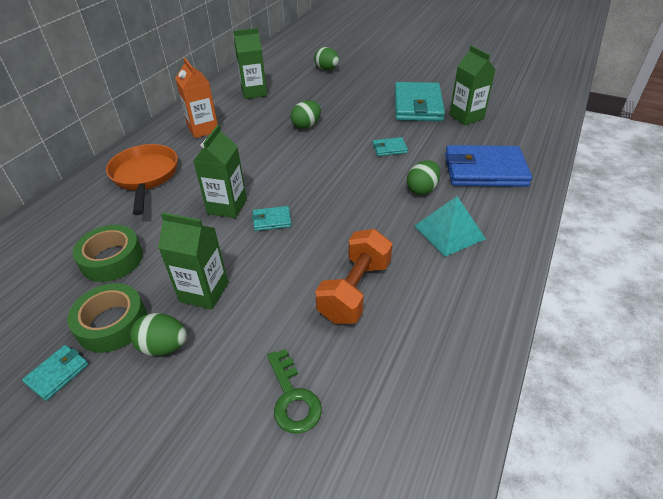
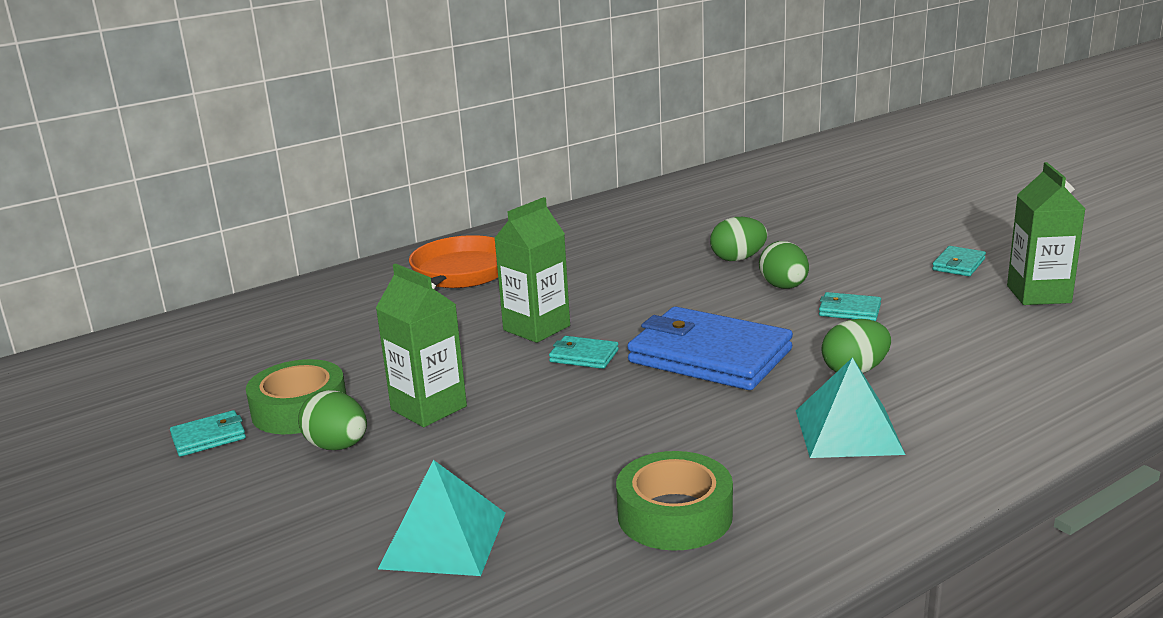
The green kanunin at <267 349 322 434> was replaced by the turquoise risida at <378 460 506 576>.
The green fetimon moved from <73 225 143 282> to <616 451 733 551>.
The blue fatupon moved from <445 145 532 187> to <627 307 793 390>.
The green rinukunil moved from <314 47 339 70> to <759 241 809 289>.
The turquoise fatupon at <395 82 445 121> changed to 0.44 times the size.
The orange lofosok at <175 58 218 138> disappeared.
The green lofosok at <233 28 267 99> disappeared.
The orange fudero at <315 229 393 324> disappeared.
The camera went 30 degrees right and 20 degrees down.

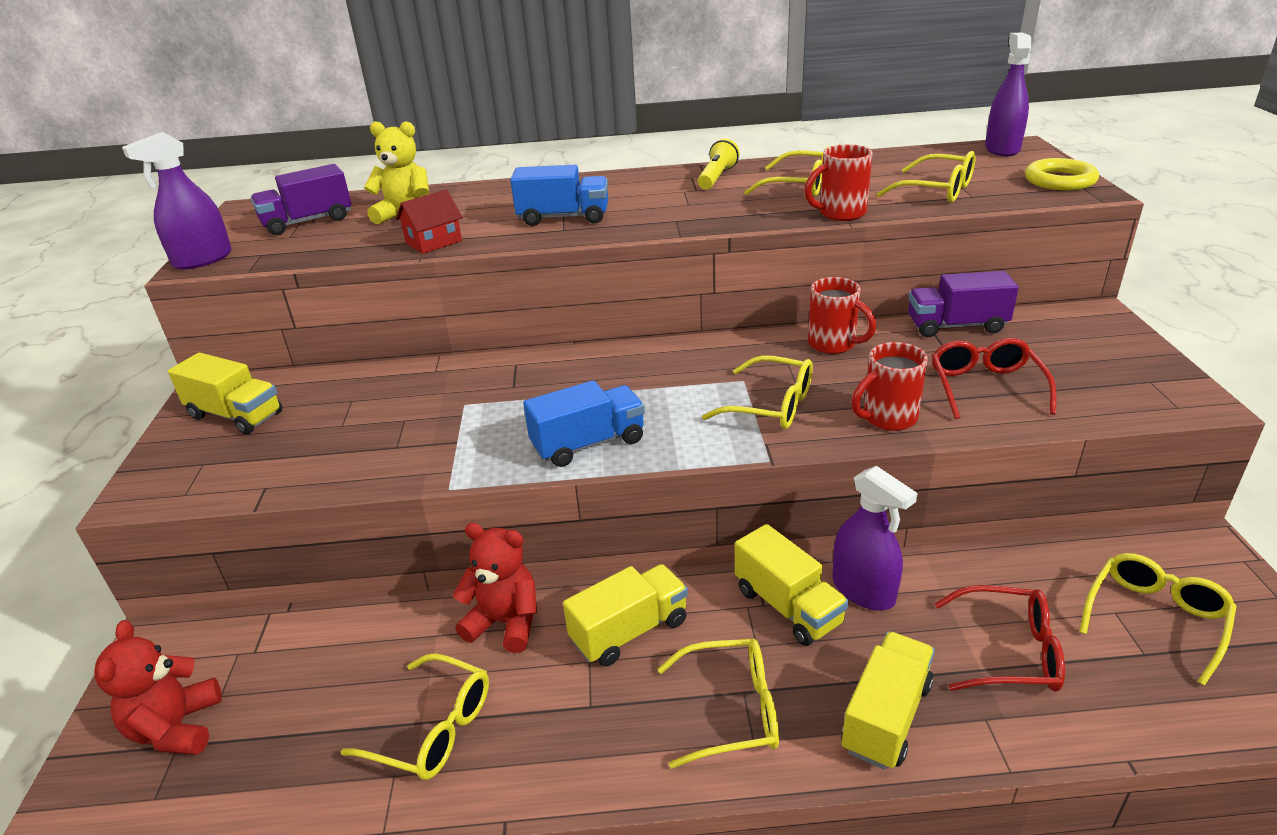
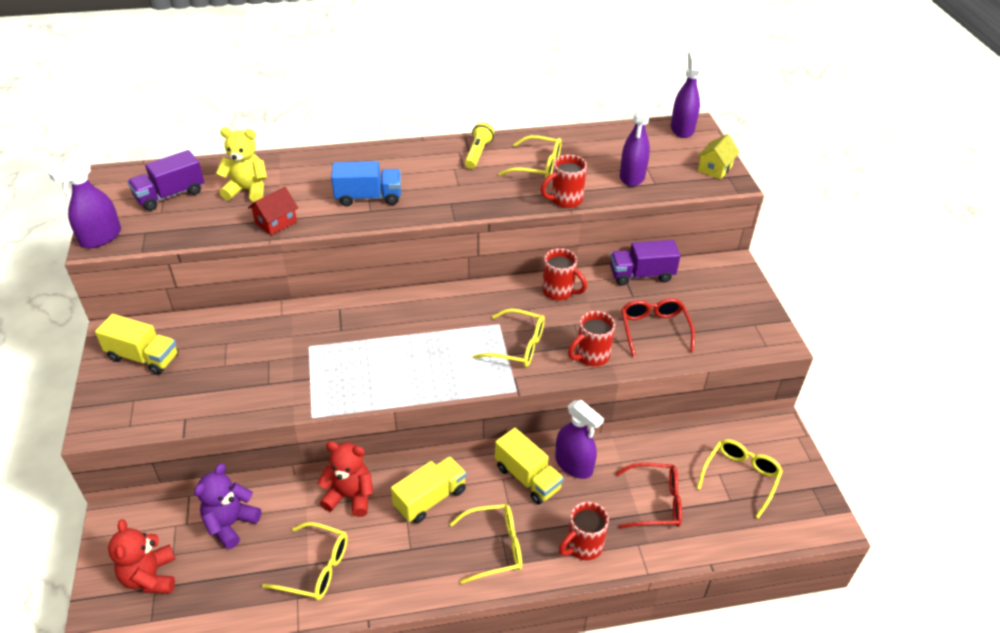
The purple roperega at <194 463 261 549> appeared.
The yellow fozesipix at <842 631 935 770> was replaced by the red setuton at <559 502 609 560>.
The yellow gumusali at <877 151 975 202> was replaced by the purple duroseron at <620 100 650 187>.
The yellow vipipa at <1025 158 1099 190> was replaced by the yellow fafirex at <697 134 740 180>.
The blue fozesipix at <523 380 645 467> disappeared.
The camera went 10 degrees left and 10 degrees up.

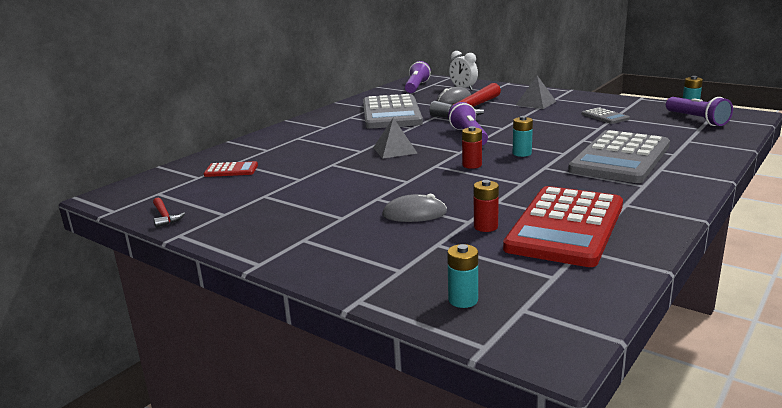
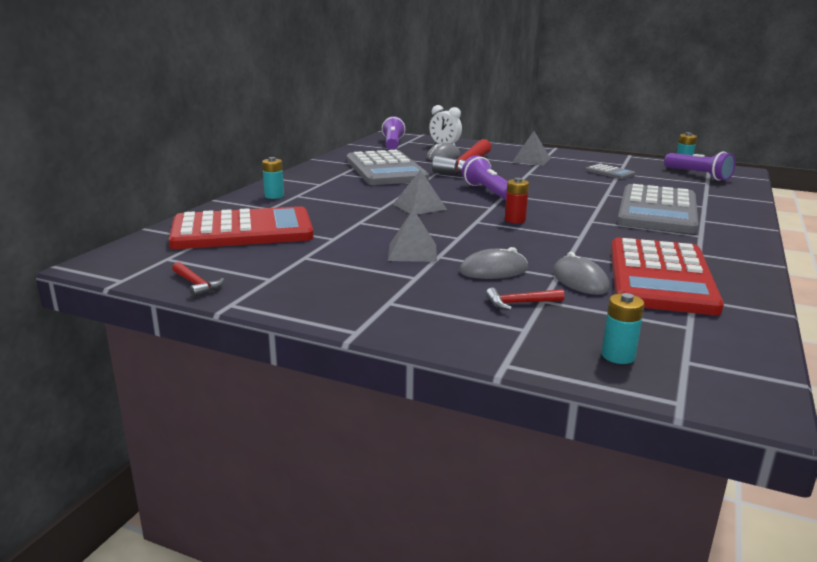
The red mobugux at <204 161 258 177> changed to 2.32 times the size.
The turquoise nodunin moved from <513 116 533 157> to <262 157 284 199>.
The grey risida at <388 209 437 262> appeared.
The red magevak at <486 288 565 310> appeared.
The red nodunin at <474 180 499 232> was replaced by the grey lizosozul at <553 252 610 295>.
The camera went 15 degrees left and 0 degrees up.

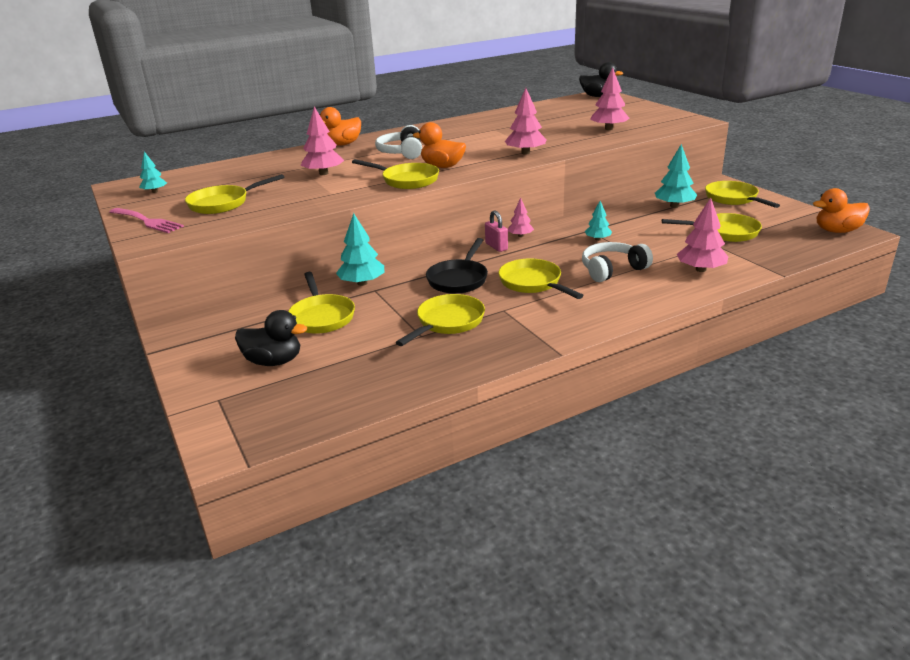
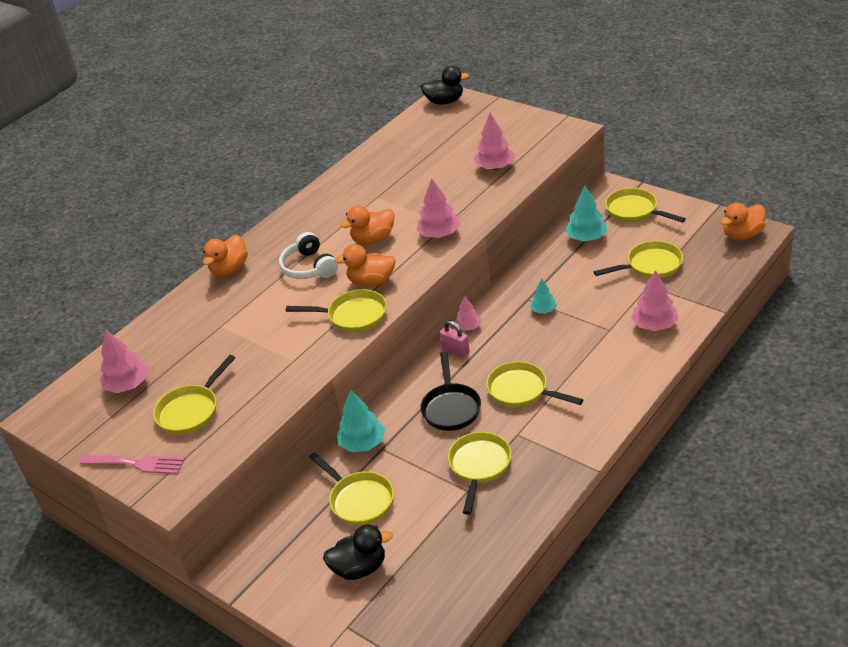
The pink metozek moved from <300 106 344 175> to <99 329 148 393>.
The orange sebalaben at <340 206 395 244> appeared.
The turquoise metozek at <139 152 167 193> disappeared.
The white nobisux at <582 242 653 282> disappeared.
The camera went 20 degrees left and 10 degrees up.

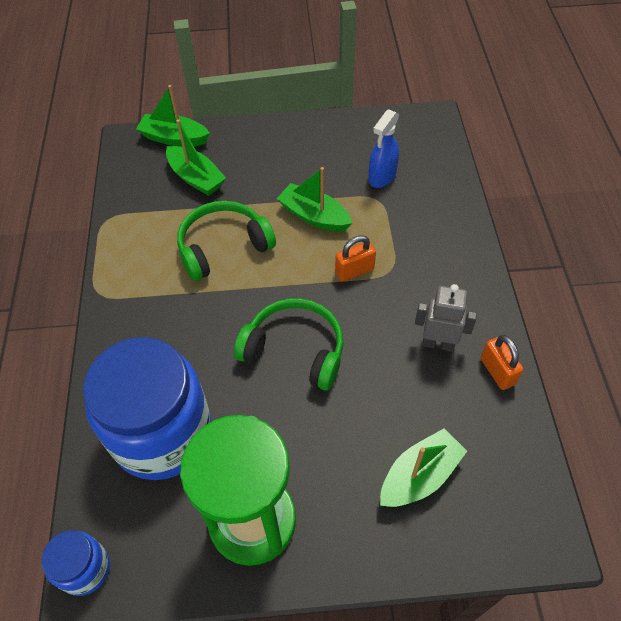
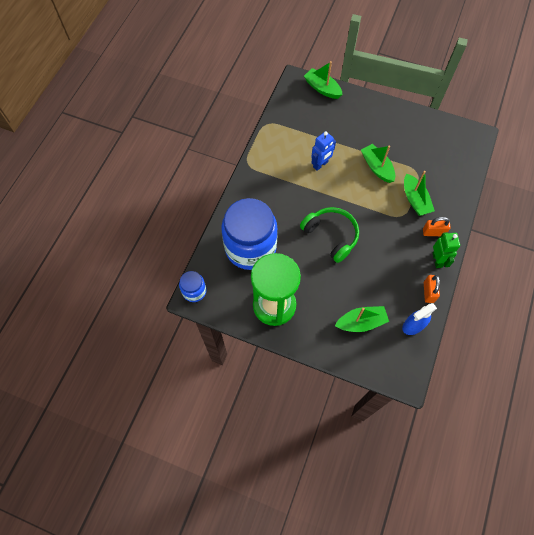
The green nobisux at <177 201 276 281> was replaced by the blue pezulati at <311 131 336 171>.
The blue duroseron moved from <368 109 399 188> to <402 303 437 335>.
The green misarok moved from <166 119 226 196> to <404 171 435 216>.
The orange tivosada moved from <335 235 376 282> to <423 217 451 236>.
The green pezulati at <433 232 460 268> appeared.
The grey pezulati at <415 284 477 352> disappeared.
The camera went 25 degrees right and 10 degrees up.

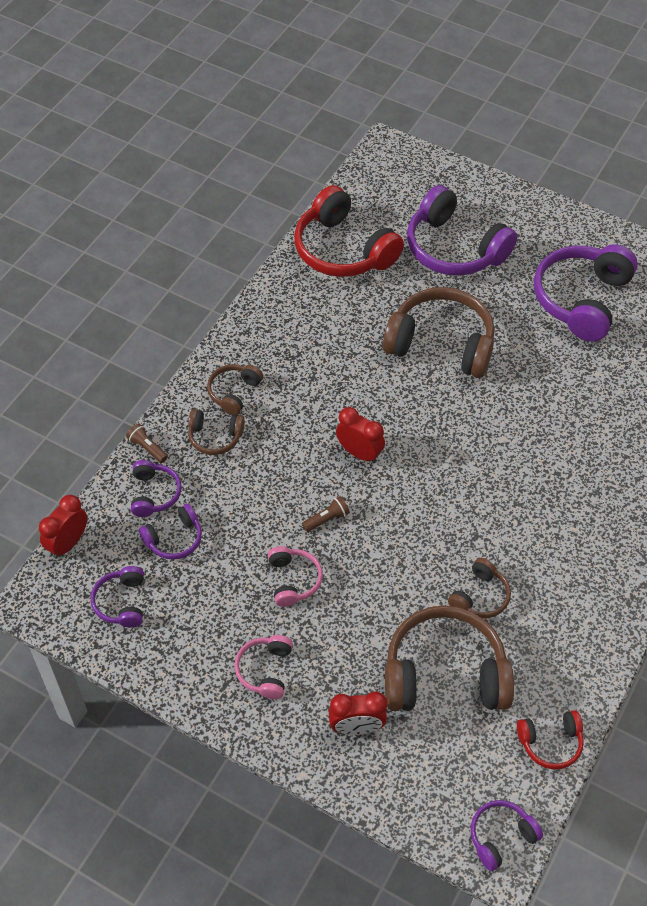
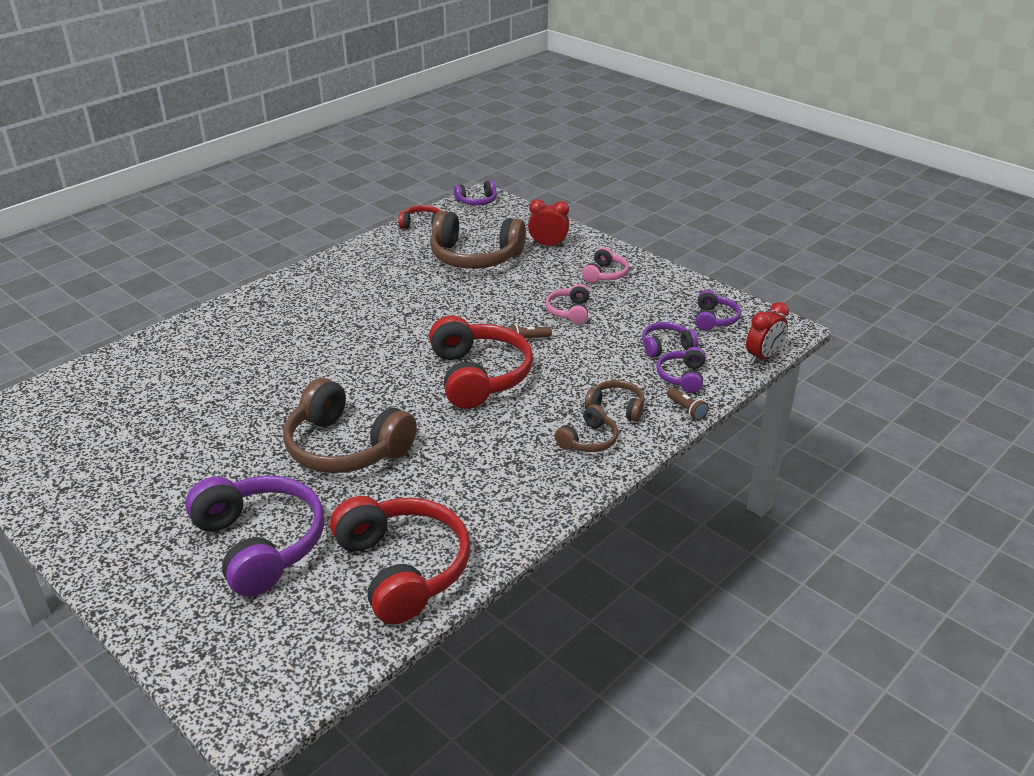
The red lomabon at <336 407 385 463> was replaced by the red nobisux at <429 316 533 409>.
The brown nobisux at <448 558 511 618> disappeared.
The purple nobisux at <534 244 638 342> disappeared.
The camera went 165 degrees left and 20 degrees down.

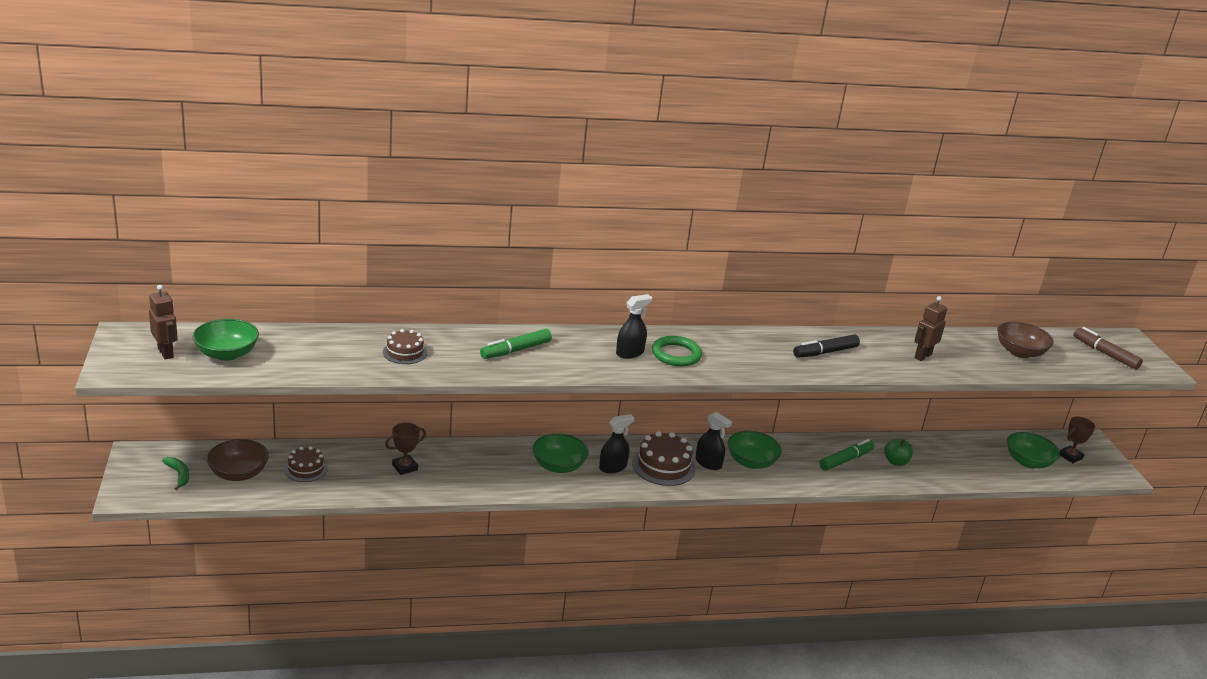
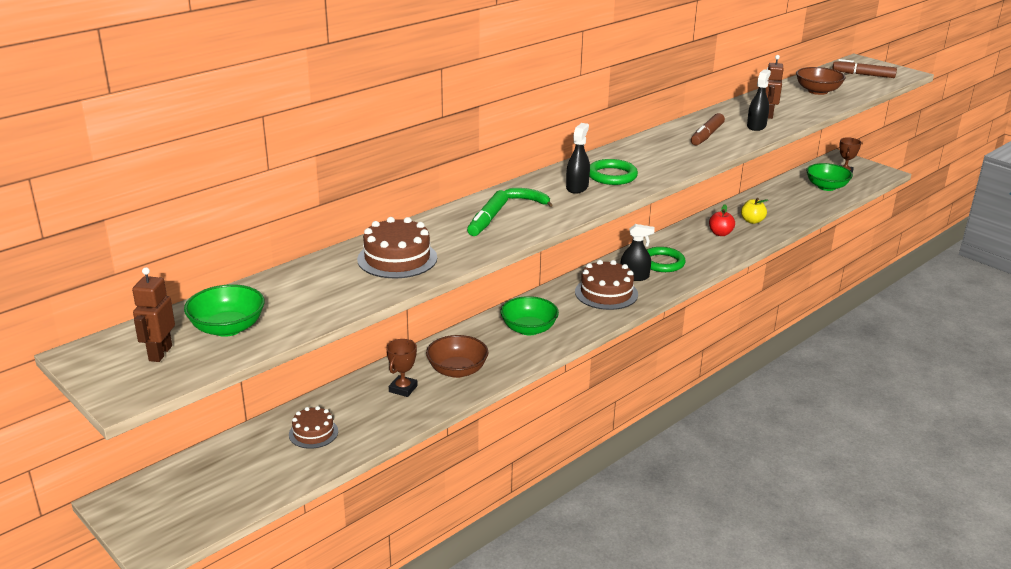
The brown pezulati at <149 285 178 359> turned 105 degrees counterclockwise.
The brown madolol at <383 329 427 364> changed to 1.60 times the size.
The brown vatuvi moved from <207 439 269 481> to <426 335 489 378>.
The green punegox moved from <162 457 189 490> to <505 188 553 207>.
The green vatuvi at <728 431 782 469> was replaced by the green vipipa at <647 247 686 272>.
The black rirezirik at <793 334 860 358> became the brown rirezirik at <691 113 725 145>.
The green rirezirik at <819 439 874 471> was replaced by the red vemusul at <709 204 735 236>.
The green vemusul at <884 439 913 466> became the yellow vemusul at <741 198 768 224>.
The black duroseron moved from <599 414 634 473> to <747 69 771 131>.
The camera went 30 degrees left and 0 degrees up.

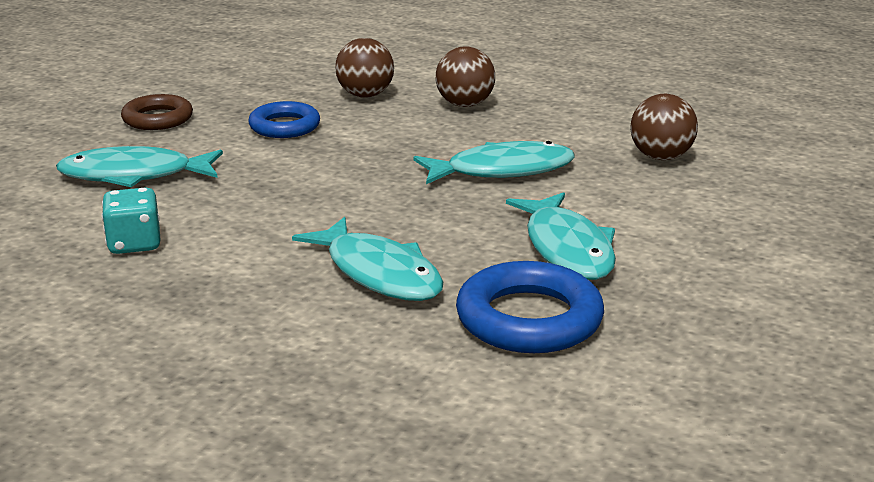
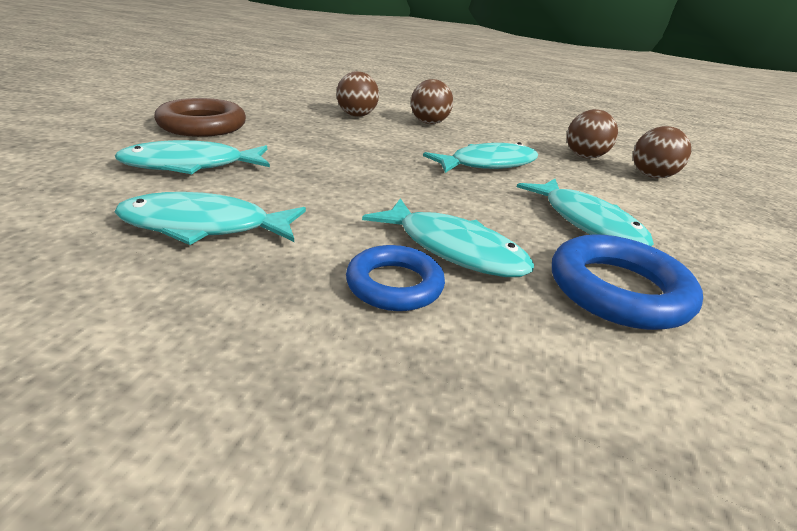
The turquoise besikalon at <102 187 160 254> was replaced by the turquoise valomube at <114 192 306 245>.
The brown vipipa at <121 94 193 130> changed to 1.51 times the size.
The blue vipipa moved from <248 101 320 138> to <346 245 445 311>.
The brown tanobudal at <633 126 691 178> appeared.
The camera went 15 degrees left and 5 degrees up.

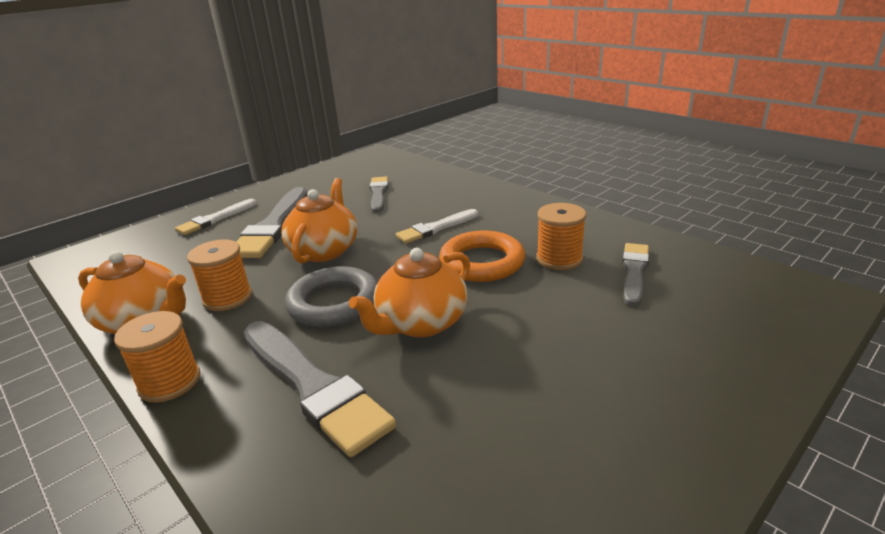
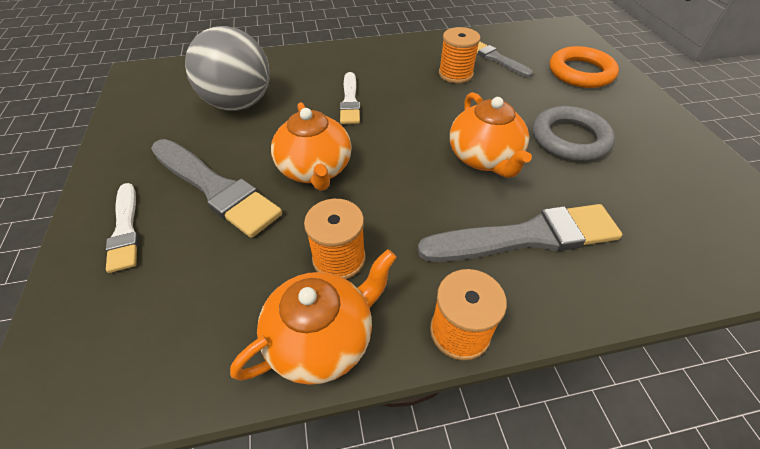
The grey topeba at <370 176 388 213> was replaced by the grey tanobudal at <185 26 270 111>.
The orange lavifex at <281 178 357 263> turned 150 degrees counterclockwise.
The grey vipipa moved from <285 266 377 327> to <533 106 615 161>.
The orange vipipa moved from <439 231 525 282> to <549 46 619 88>.
The camera went 60 degrees left and 20 degrees up.

